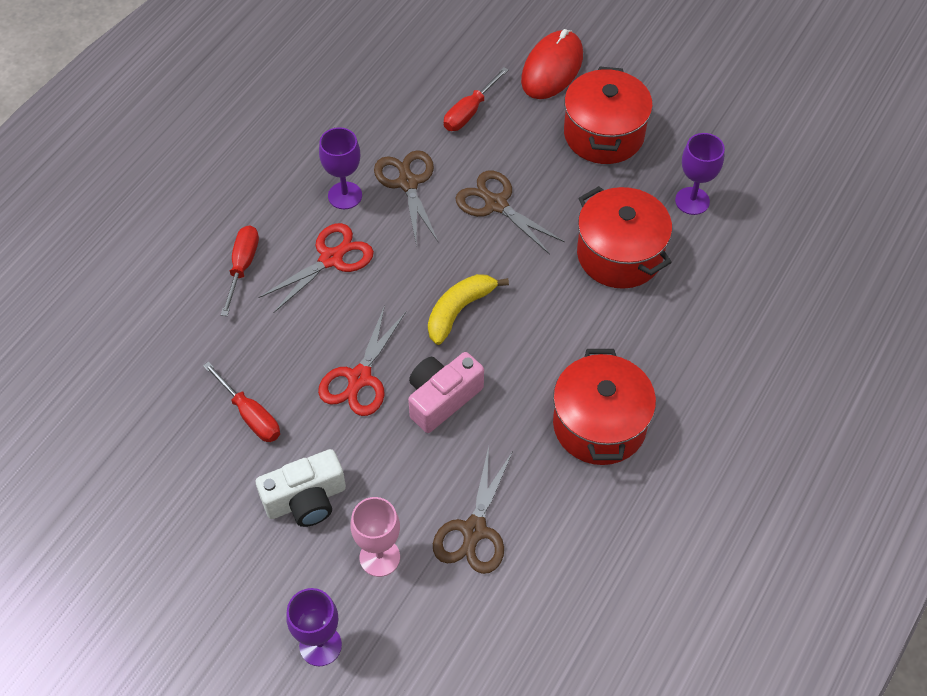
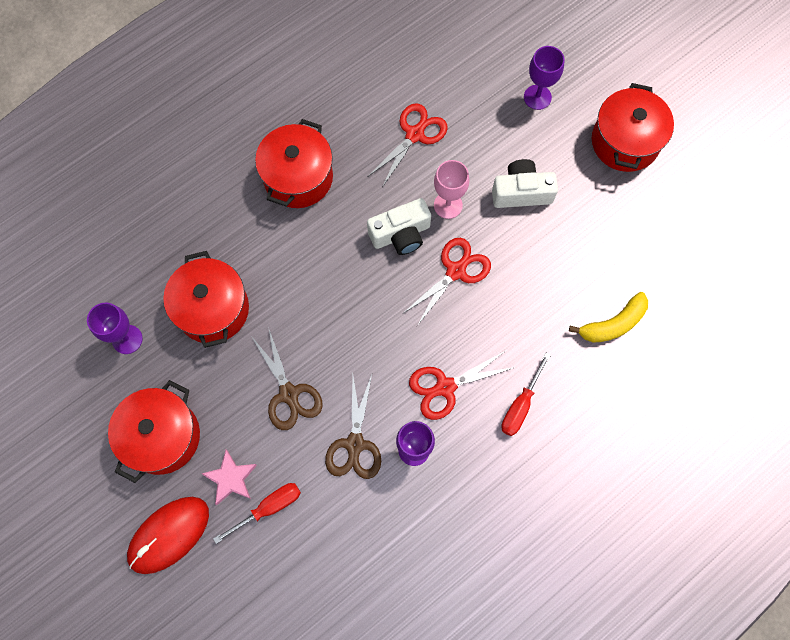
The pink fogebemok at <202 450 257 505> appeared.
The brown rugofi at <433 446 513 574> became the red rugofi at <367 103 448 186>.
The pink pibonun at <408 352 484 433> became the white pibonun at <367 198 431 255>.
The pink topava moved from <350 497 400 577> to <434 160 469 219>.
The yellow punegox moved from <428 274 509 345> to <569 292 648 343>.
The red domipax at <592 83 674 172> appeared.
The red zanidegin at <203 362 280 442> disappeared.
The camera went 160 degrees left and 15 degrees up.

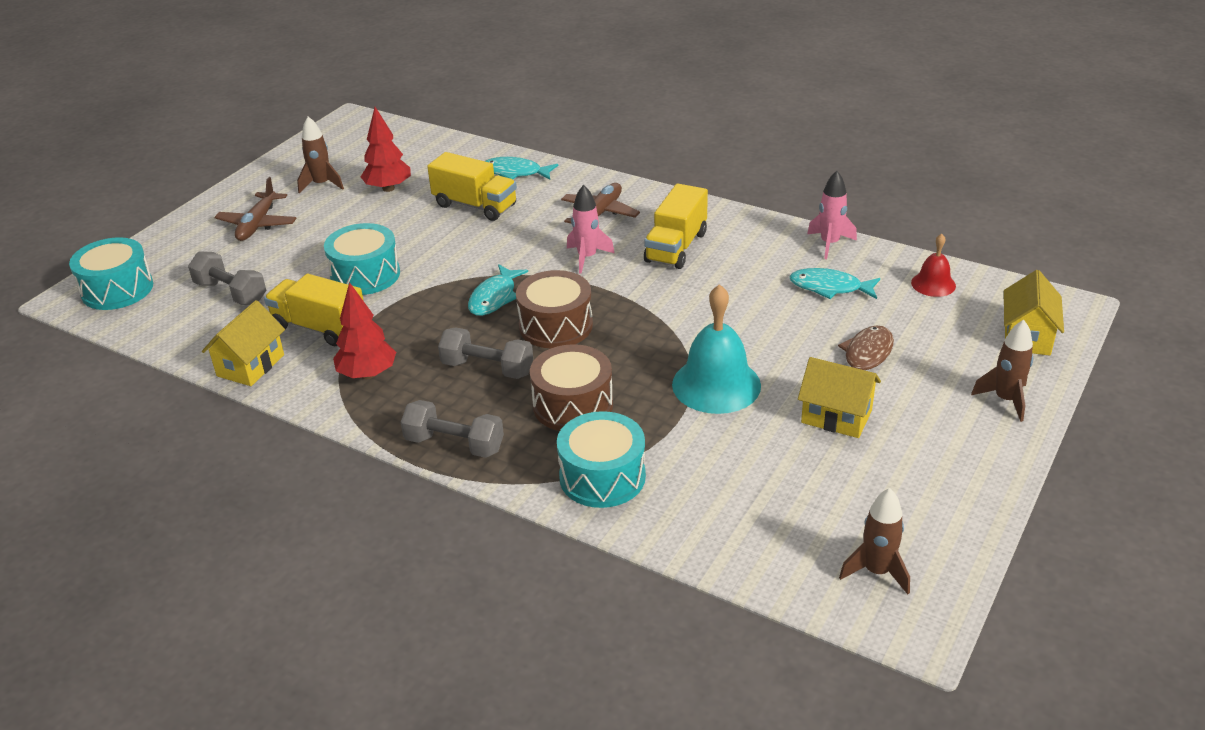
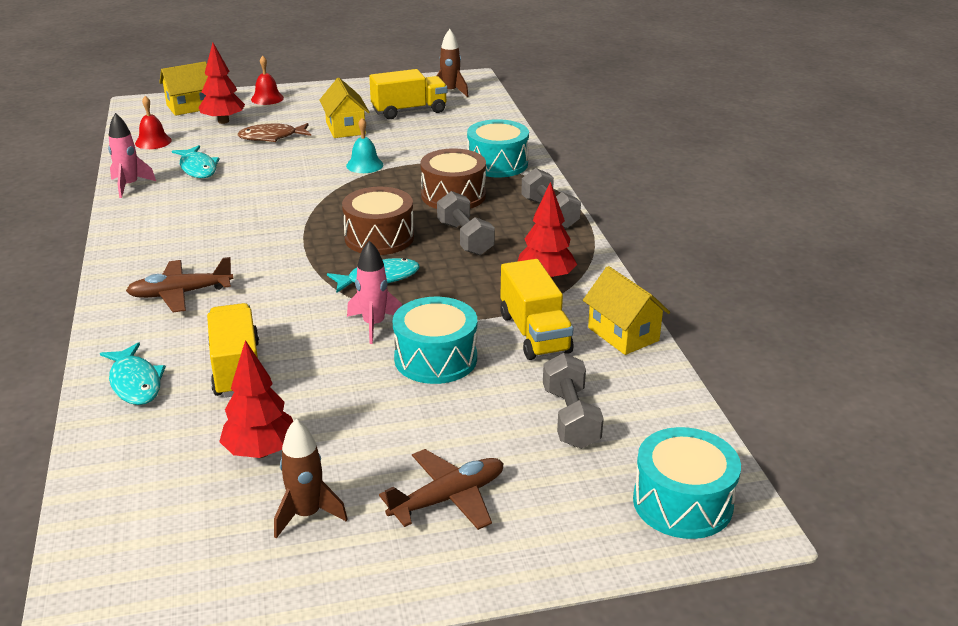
The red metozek at <198 43 245 124> appeared.
The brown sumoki at <971 320 1033 422> was replaced by the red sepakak at <251 56 284 105>.
The turquoise sepakak at <672 284 761 414> changed to 0.54 times the size.
The pink sumoki moved from <567 185 615 274> to <347 241 402 344>.
The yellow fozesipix moved from <644 184 708 269> to <369 69 447 119>.
The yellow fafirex at <202 300 285 386> turned 75 degrees clockwise.
The camera went 135 degrees left and 5 degrees down.

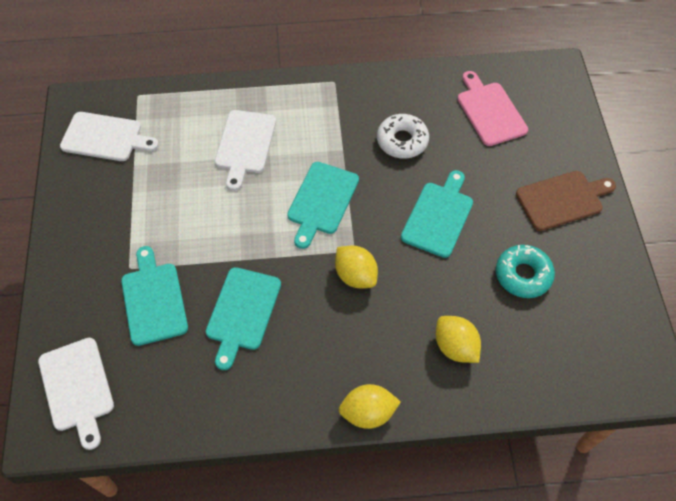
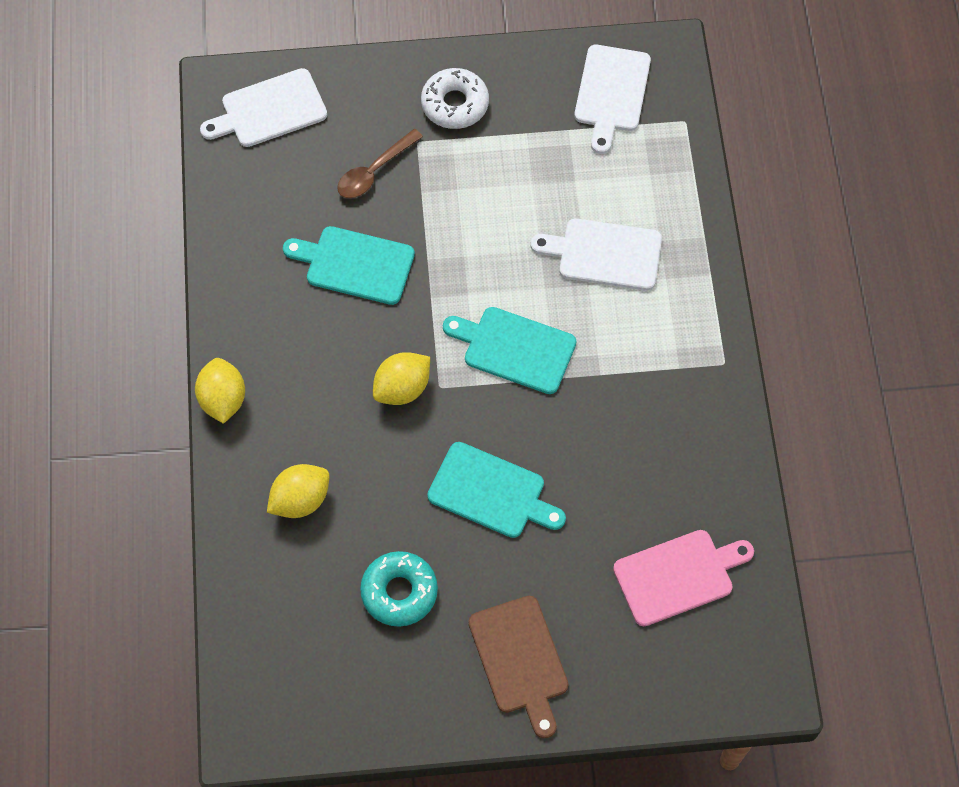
The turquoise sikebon at <121 246 188 346> was replaced by the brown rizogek at <337 129 423 198>.
The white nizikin moved from <377 114 429 159> to <421 68 489 129>.
The camera went 90 degrees right and 5 degrees up.

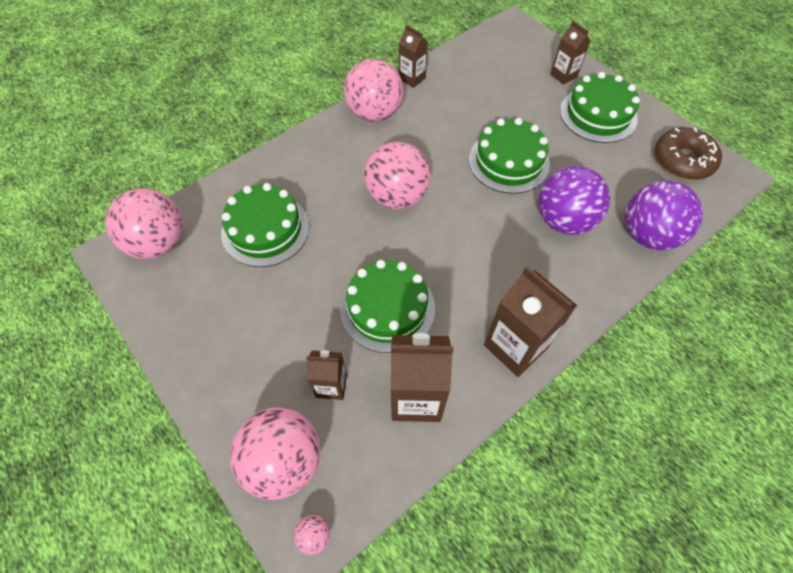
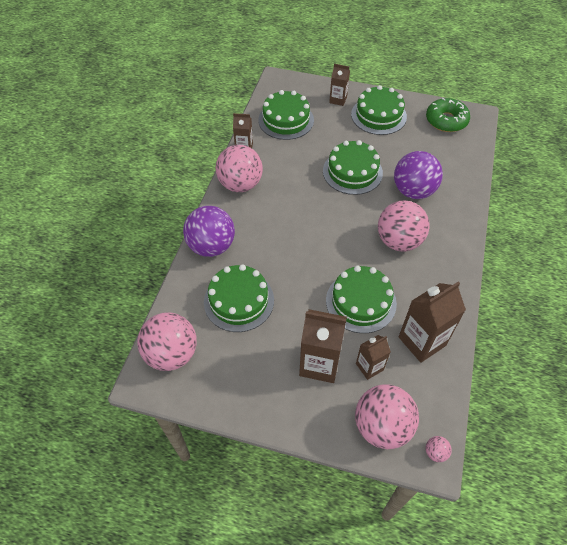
The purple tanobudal moved from <625 180 703 250> to <183 206 235 257>.
The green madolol at <258 90 314 140> appeared.
The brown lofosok moved from <484 266 578 377> to <299 309 347 383>.
The pink tanobudal moved from <365 142 431 209> to <378 201 430 251>.
The brown nizikin at <655 128 722 180> became the green nizikin at <426 98 470 132>.
The camera went 35 degrees left and 5 degrees down.

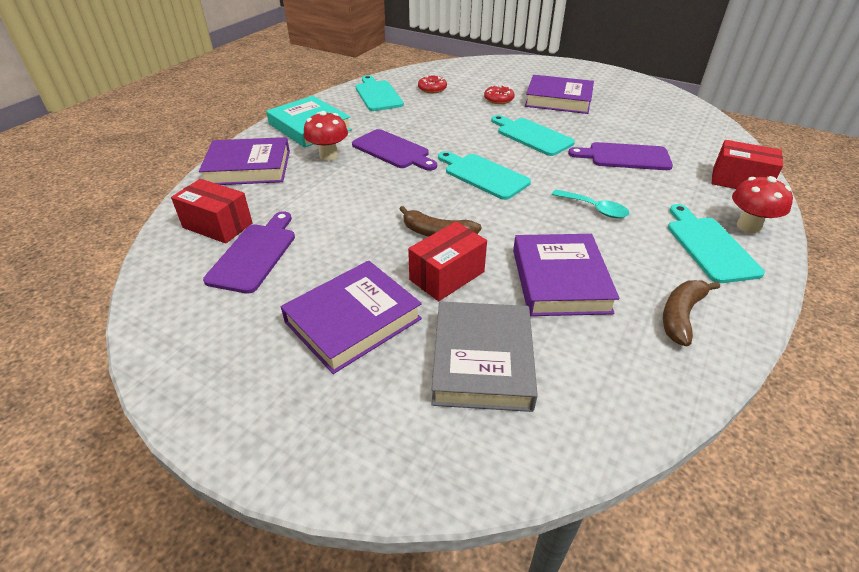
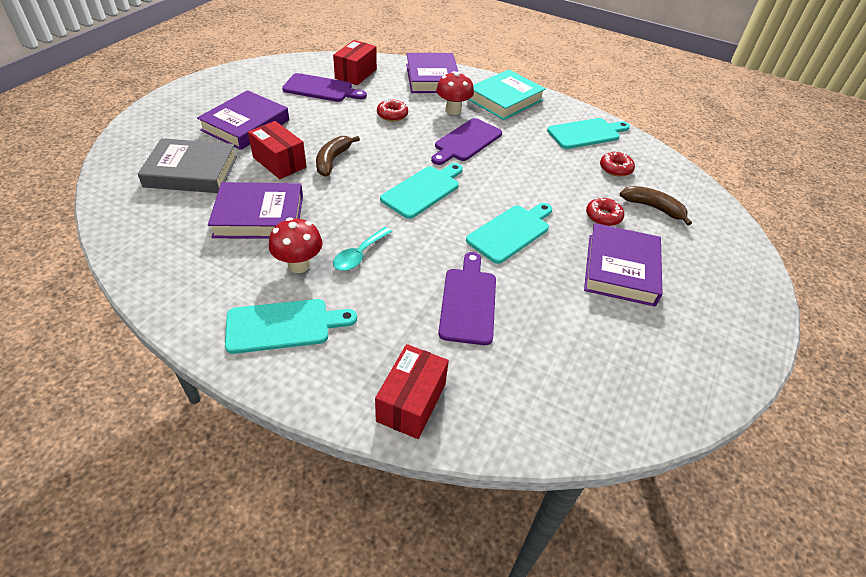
The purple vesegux at <281 261 422 374> turned 75 degrees clockwise.
The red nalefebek moved from <732 176 793 233> to <269 218 323 273>.
The red nizikin at <377 99 408 121> appeared.
The brown punegox moved from <663 280 720 346> to <620 186 692 226>.
The camera went 85 degrees right and 5 degrees up.

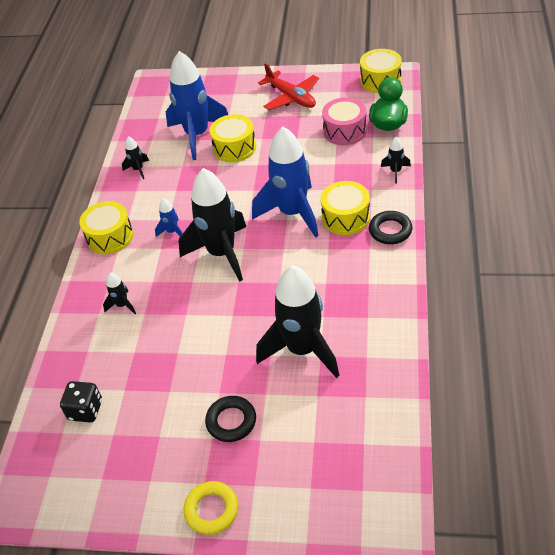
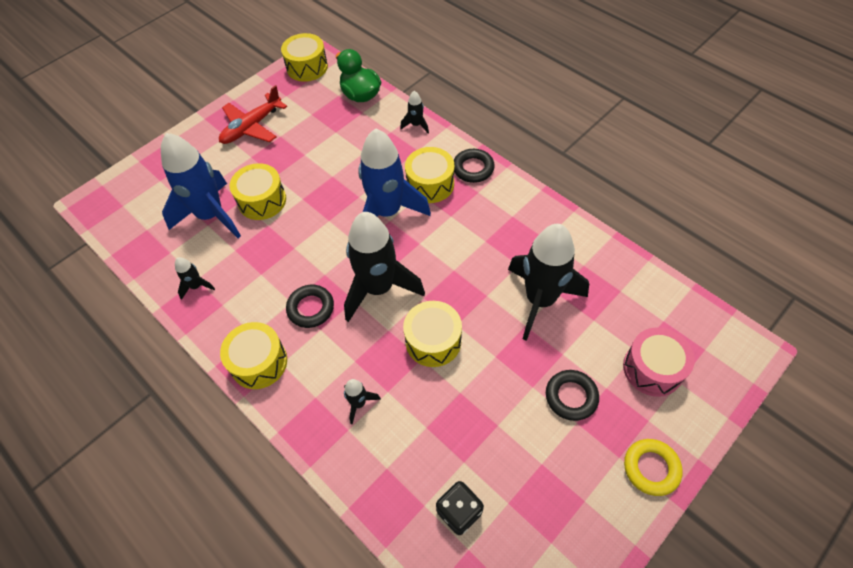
The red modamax at <258 63 319 110> turned 135 degrees clockwise.
The blue sumoki at <155 198 183 237> was replaced by the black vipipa at <286 285 334 328>.
The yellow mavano at <403 301 462 367> appeared.
The pink mavano moved from <322 98 367 145> to <623 327 695 397>.
The camera went 55 degrees left and 10 degrees up.

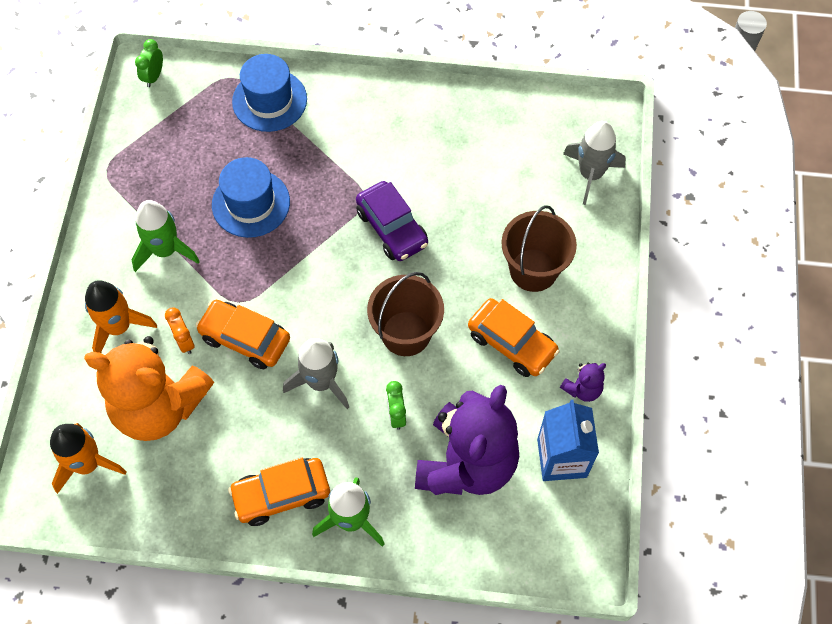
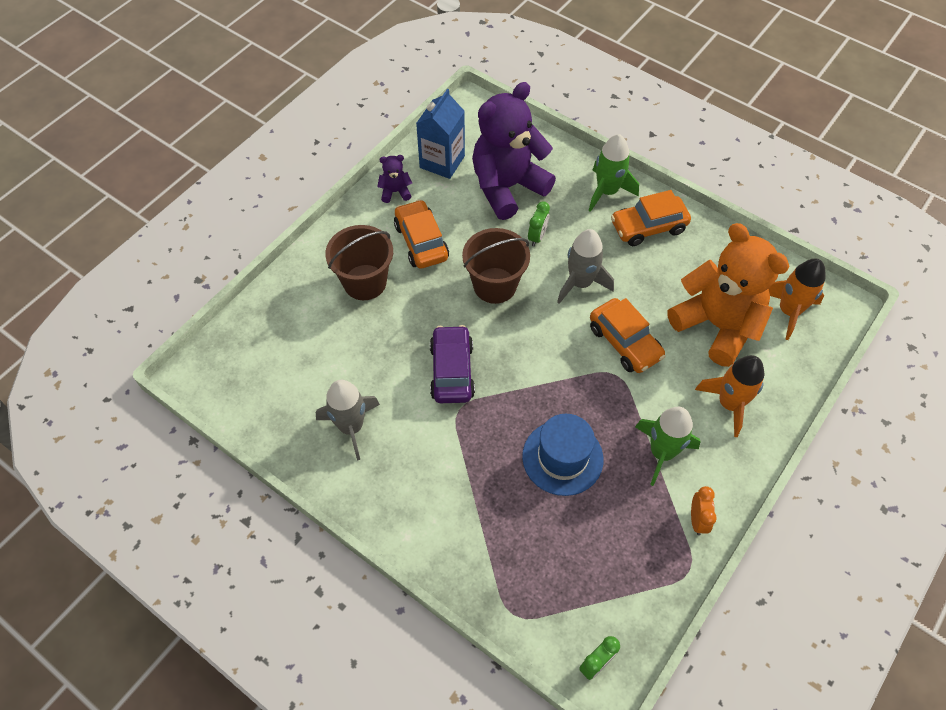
The grey sumoki moved from <563 121 626 205> to <316 380 380 461>.
The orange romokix at <228 457 330 526> turned 150 degrees clockwise.
The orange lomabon moved from <165 307 195 354> to <691 486 717 535>.
The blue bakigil at <232 54 307 132> disappeared.
The camera went 150 degrees left and 5 degrees down.

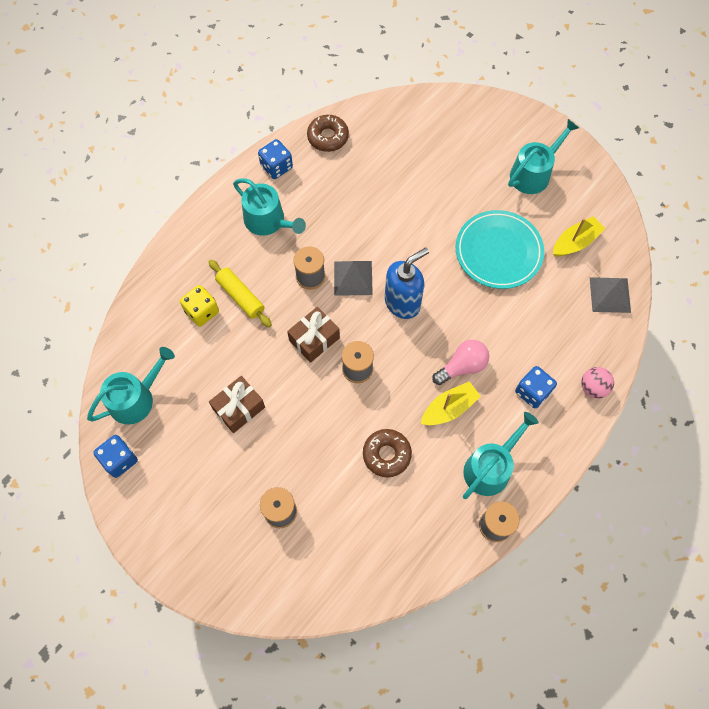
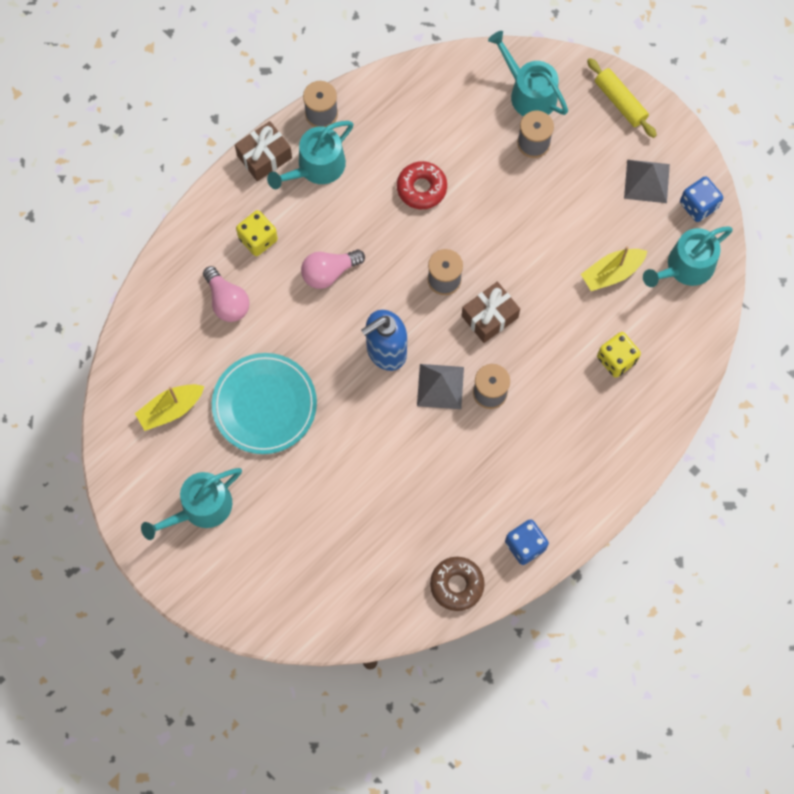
The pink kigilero at <203 266 250 322> appeared.
The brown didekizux moved from <209 376 265 433> to <235 121 292 181>.
The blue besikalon at <515 366 557 408> became the yellow besikalon at <236 210 278 256>.
The brown nizikin at <363 429 412 477> became the red nizikin at <397 161 447 209>.
The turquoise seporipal moved from <233 179 306 236> to <488 31 568 116>.
The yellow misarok moved from <421 381 481 425> to <581 246 647 291>.
The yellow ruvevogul moved from <209 260 272 327> to <587 58 657 138>.
The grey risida moved from <590 277 631 313> to <624 160 670 203>.
The pink tanobudal at <581 367 614 399> disappeared.
The camera went 175 degrees left and 5 degrees up.

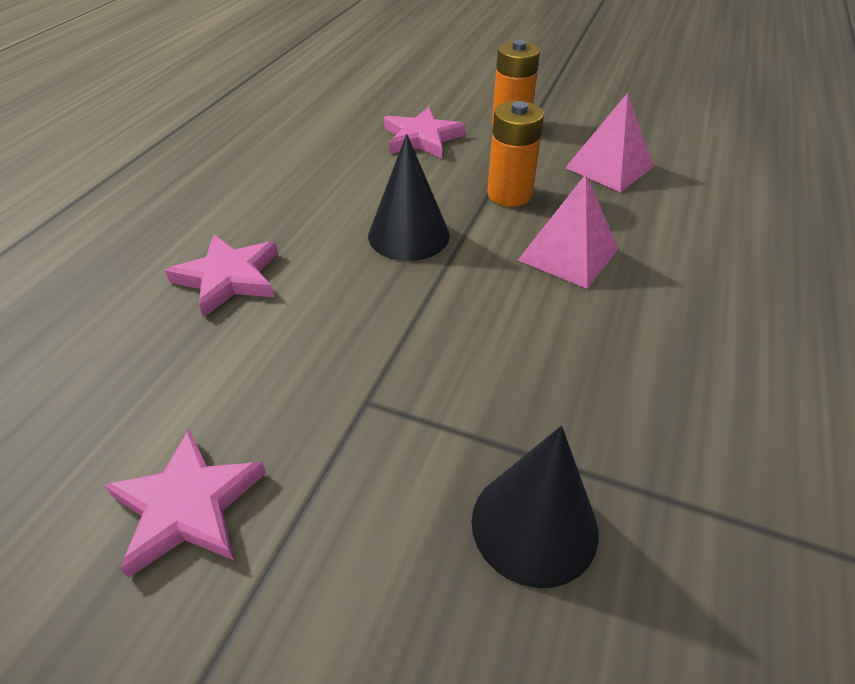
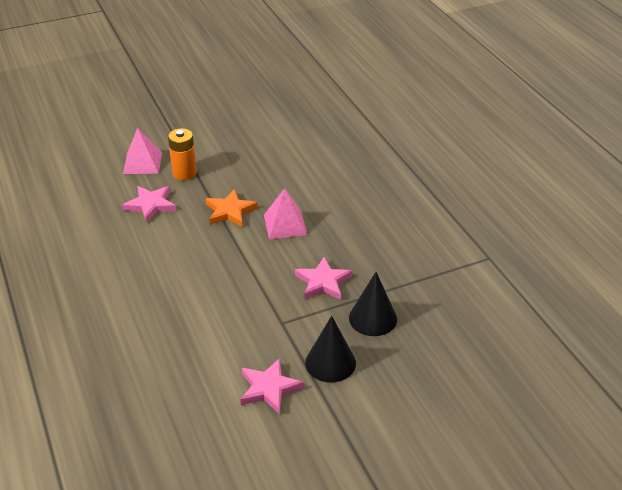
The pink risida moved from <565 93 654 192> to <123 128 162 174>.
The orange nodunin at <487 101 544 207> was replaced by the orange fogebemok at <205 189 258 227>.
The pink fogebemok moved from <165 235 278 318> to <295 257 352 300>.
The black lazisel moved from <368 134 450 261> to <305 316 356 383>.
The camera went 45 degrees left and 5 degrees down.

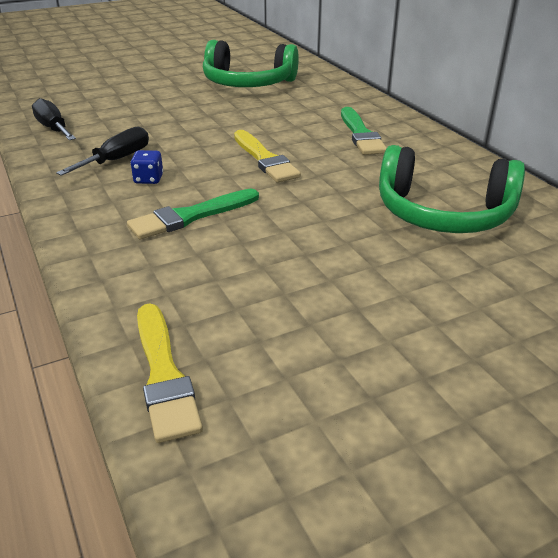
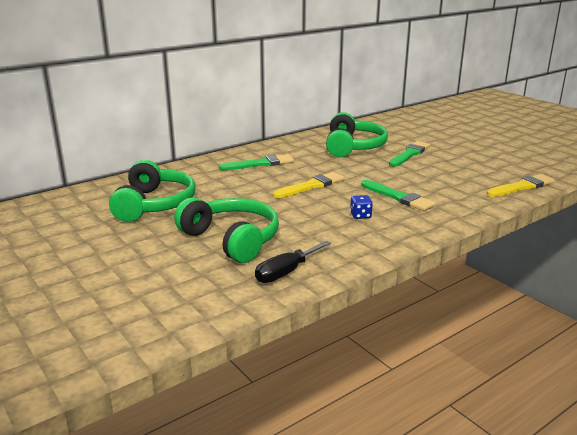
The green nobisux at <174 197 279 263> appeared.
The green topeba at <389 141 430 166> appeared.
The black zanidegin at <56 126 149 176> disappeared.
The camera went 100 degrees left and 10 degrees down.

